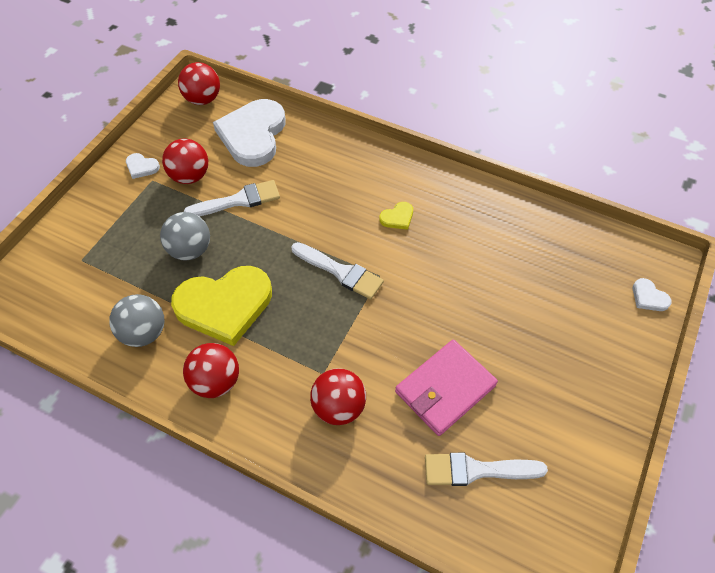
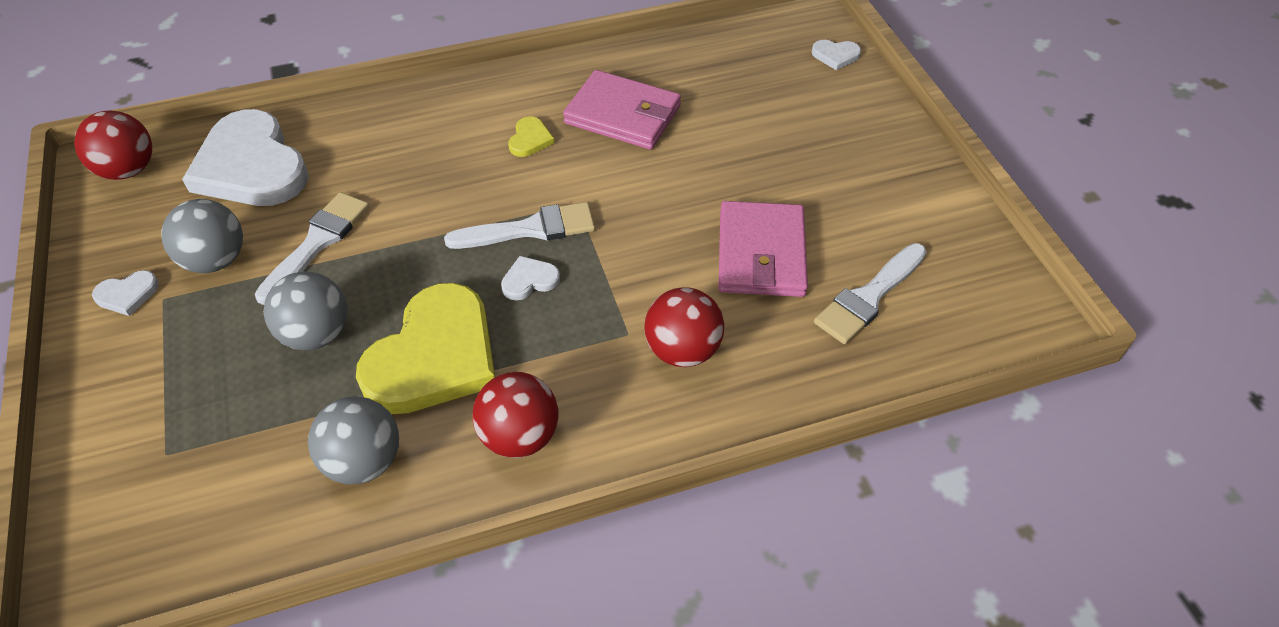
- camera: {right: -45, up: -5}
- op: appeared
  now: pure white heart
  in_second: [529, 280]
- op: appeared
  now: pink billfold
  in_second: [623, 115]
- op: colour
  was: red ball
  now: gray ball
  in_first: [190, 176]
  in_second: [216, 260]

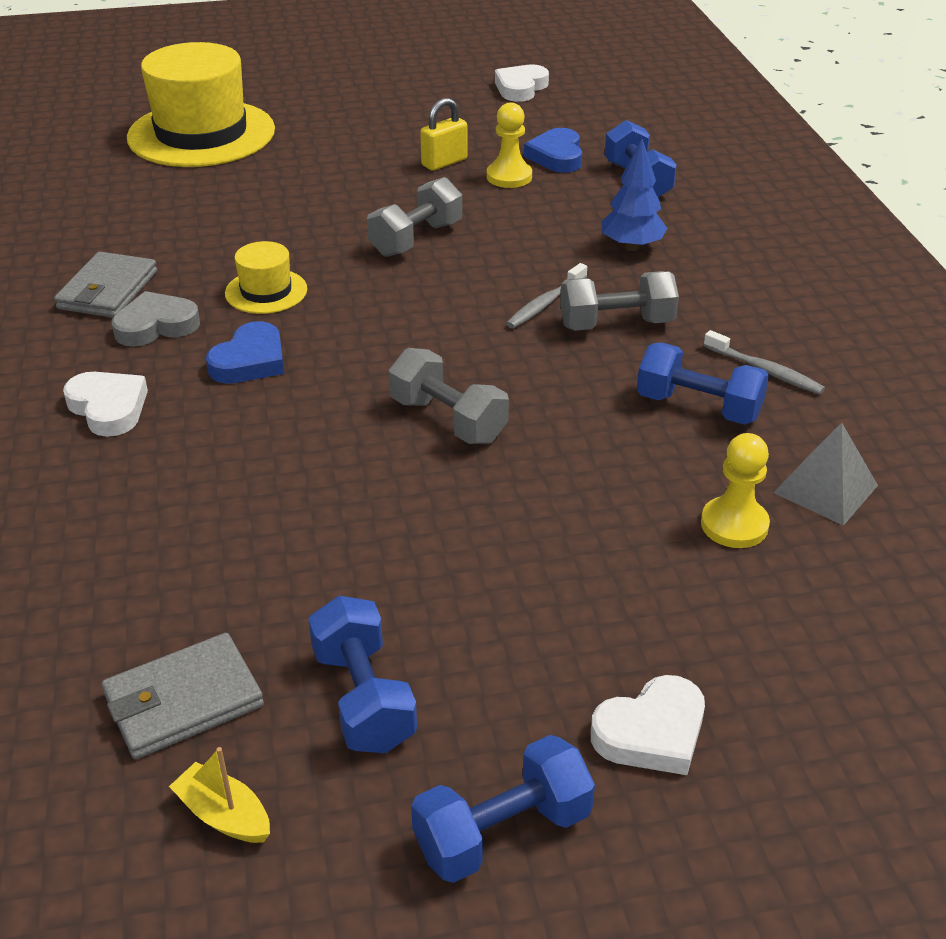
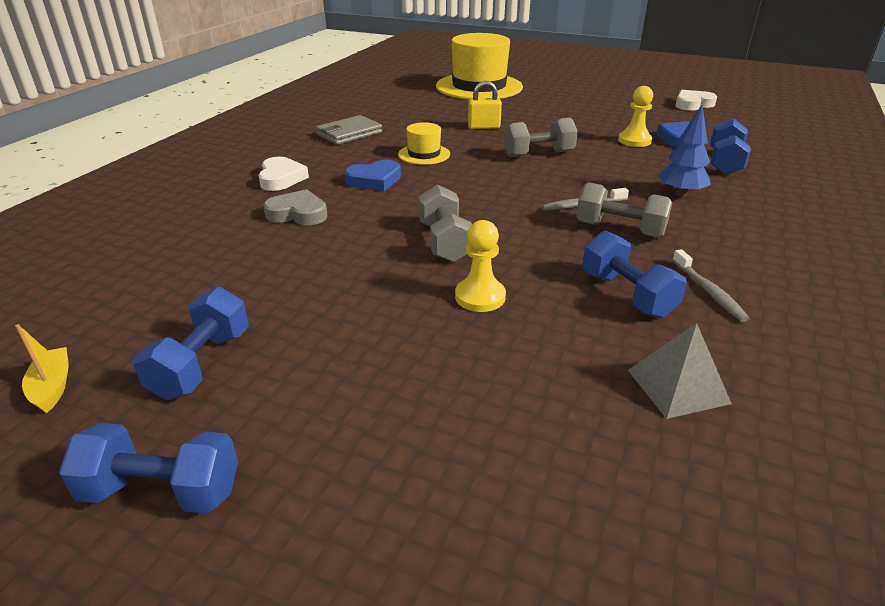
- camera: {right: 35, up: -5}
- op: missing
  was: gray billfold
  in_first: [183, 700]
- op: missing
  was: pure white heart
  in_first: [651, 732]
- op: relocated
  was: gray heart
  in_first: [156, 326]
  in_second: [298, 214]
- op: relocated
  was: yellow lock
  in_first: [444, 162]
  in_second: [484, 127]
- op: relocated
  was: yellow game pawn
  in_first: [734, 525]
  in_second: [480, 297]

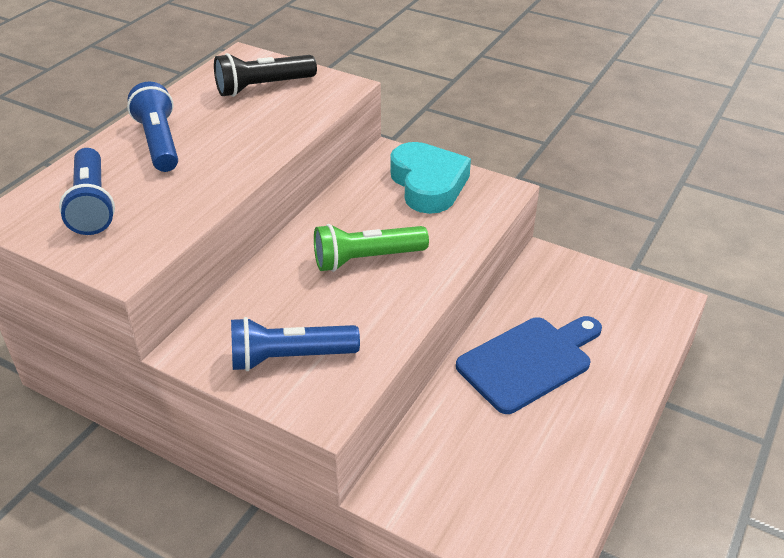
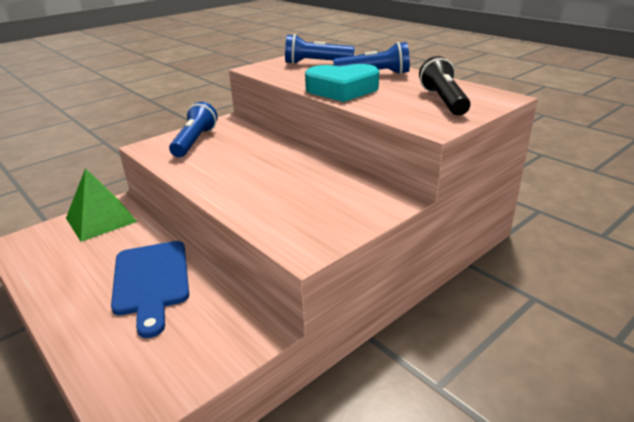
- camera: {right: 110, up: -10}
- op: missing
  was: green pocket torch
  in_first: [366, 259]
- op: appeared
  now: green solid pyramid
  in_second: [101, 219]
- op: relocated
  was: teal heart
  in_first: [428, 184]
  in_second: [342, 90]

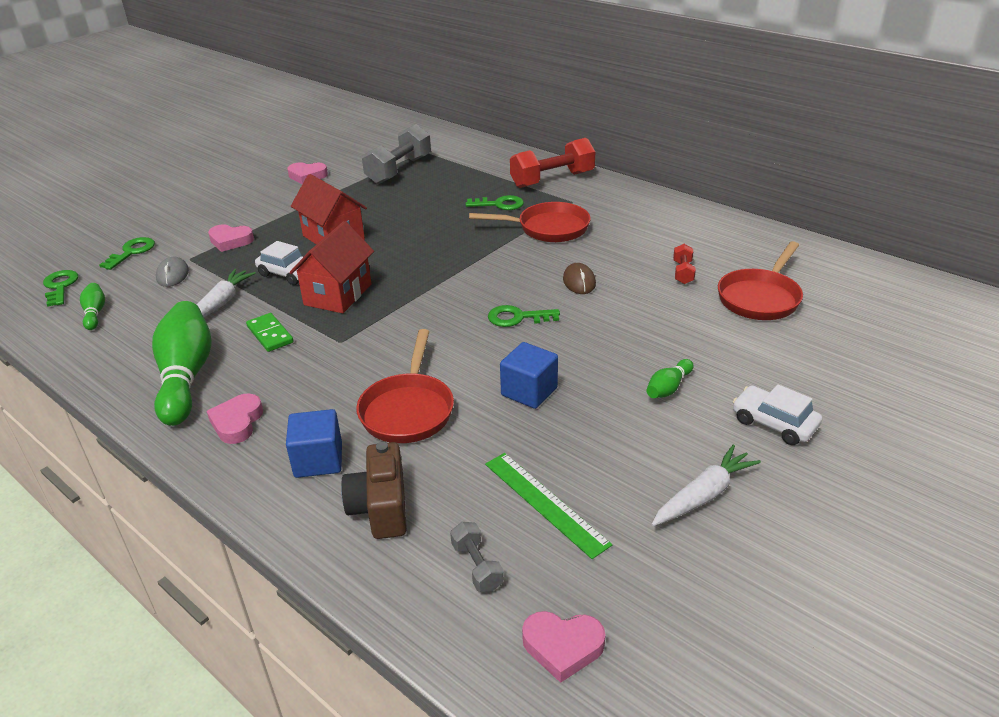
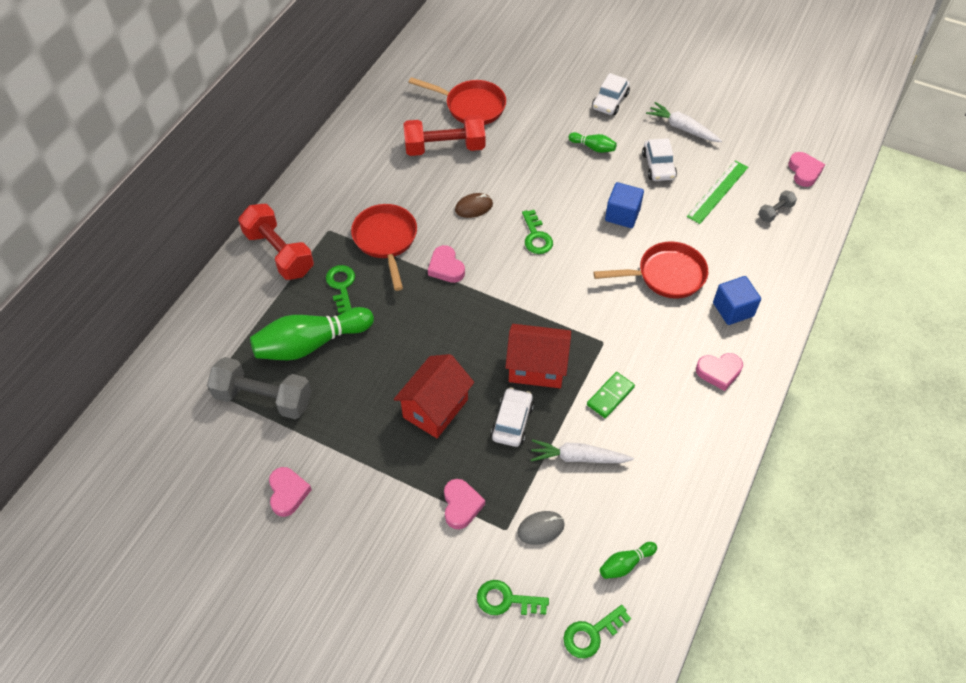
- camera: {right: -105, up: 20}
- op: missing
  was: dark brown photo camera
  in_first: [381, 507]
- op: appeared
  now: pink heart
  in_second: [446, 267]
- op: appeared
  now: pure white toy car
  in_second: [658, 166]
- op: relocated
  was: green tenpin
  in_first: [186, 376]
  in_second: [311, 344]
- op: size
  was: red dumbbell
  in_first: [683, 272]
  in_second: [445, 148]
  ratio: 2.09

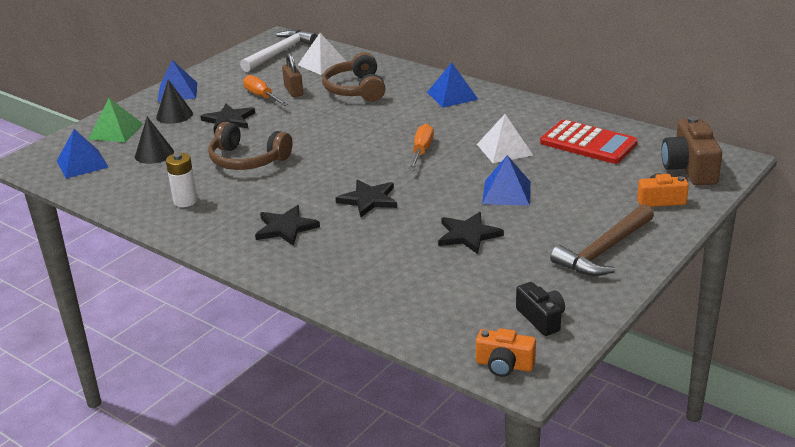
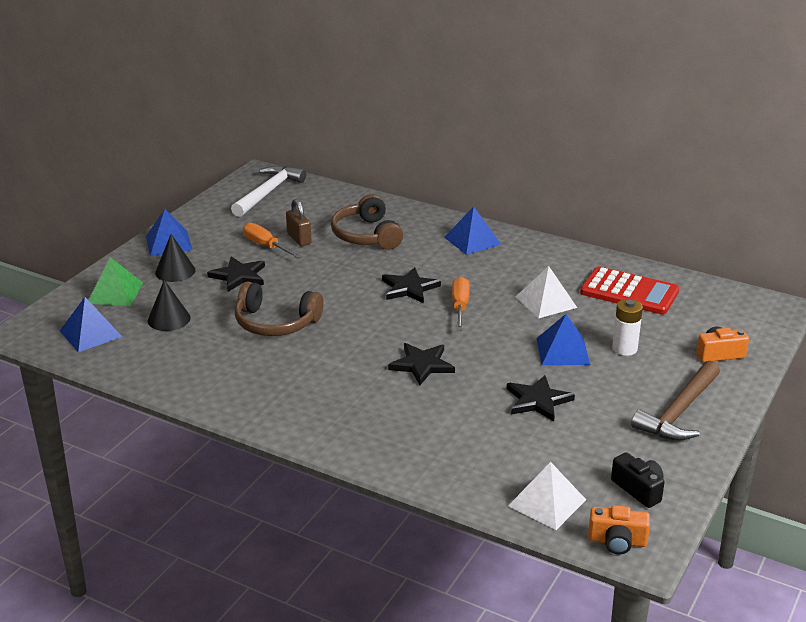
- camera: {right: -10, up: 0}
- op: missing
  was: dark brown photo camera
  in_first: [690, 168]
- op: relocated
  was: pure white power cell
  in_first: [185, 201]
  in_second: [624, 349]
- op: relocated
  was: black five-pointed star
  in_first: [286, 228]
  in_second: [409, 288]
- op: relocated
  was: pure white solid pyramid
  in_first: [322, 64]
  in_second: [547, 502]

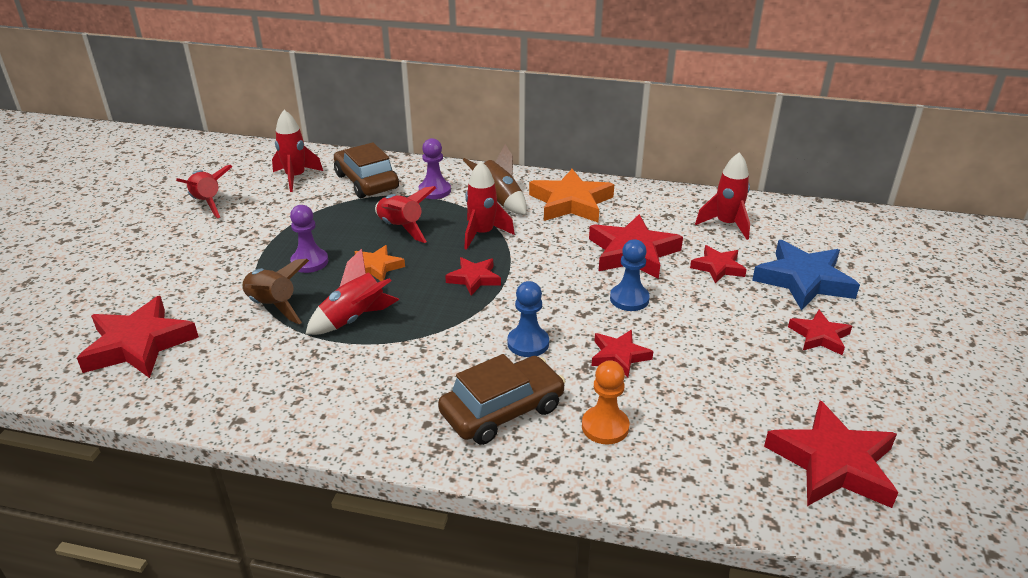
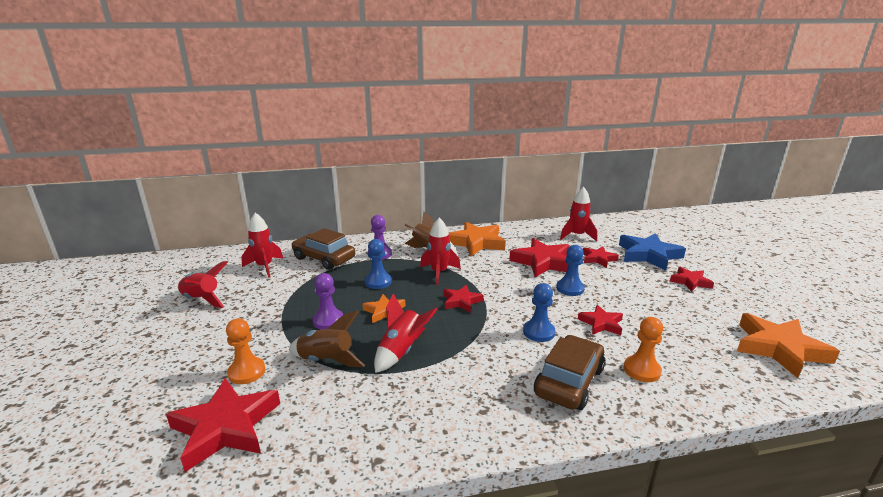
- camera: {right: -25, up: -10}
- op: appeared
  now: bright orange game pawn
  in_second: [247, 372]
- op: exchanged
  was: red rocket
  now: cobalt game pawn
  in_first: [401, 228]
  in_second: [378, 282]
- op: colour
  was: red five-pointed star
  now: bright orange five-pointed star
  in_first: [833, 463]
  in_second: [779, 348]

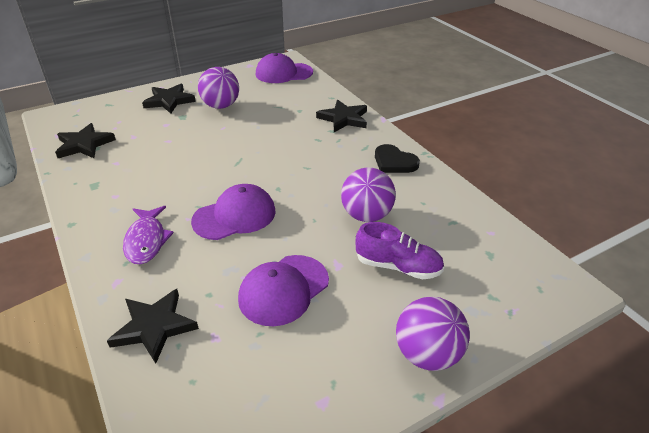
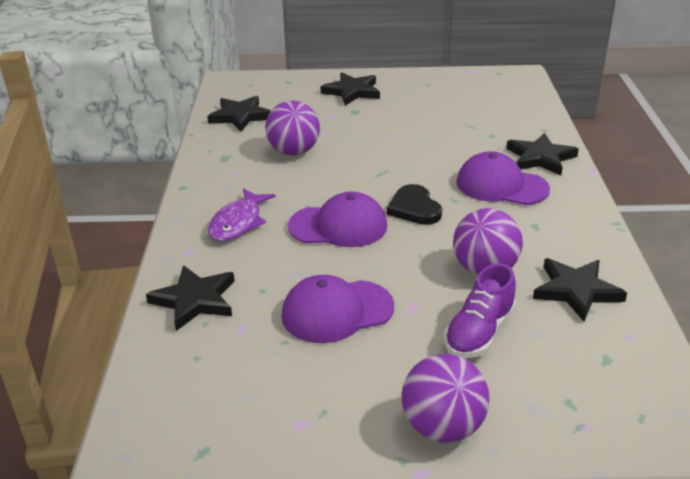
- camera: {right: 30, up: -5}
- op: appeared
  now: black five-pointed star
  in_second: [576, 291]
- op: relocated
  was: purple ball
  in_first: [221, 106]
  in_second: [294, 152]
- op: relocated
  was: purple baseball cap
  in_first: [283, 73]
  in_second: [501, 186]
- op: relocated
  was: black heart
  in_first: [394, 162]
  in_second: [414, 208]
- op: spun
  was: purple shoe
  in_first: [398, 266]
  in_second: [479, 332]
  clockwise: 75

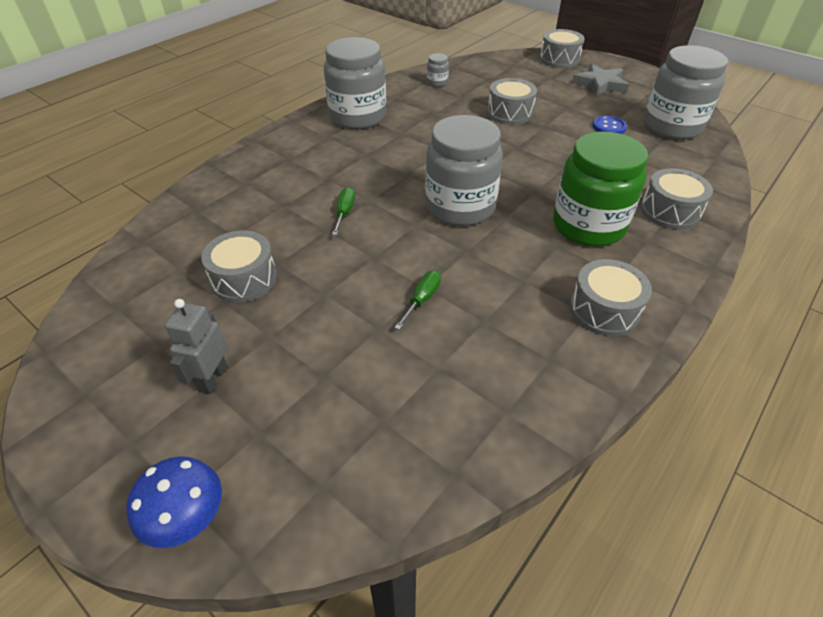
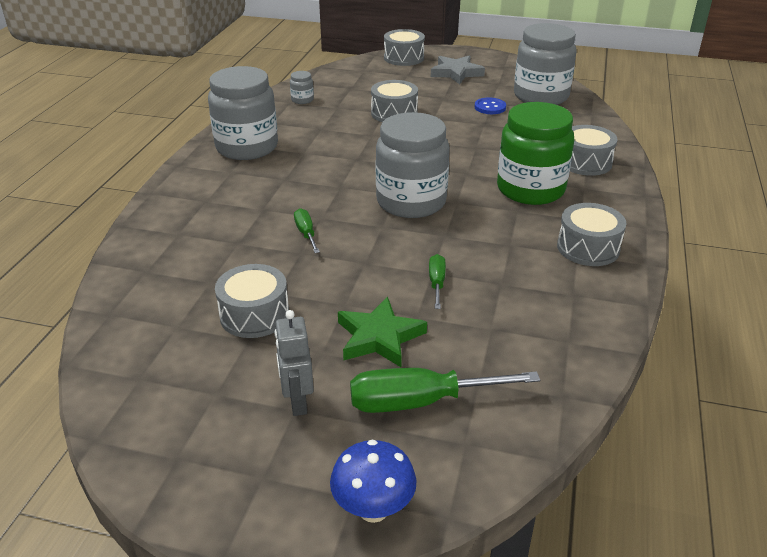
- camera: {right: -25, up: -10}
- op: appeared
  now: green five-pointed star
  in_second: [379, 337]
- op: appeared
  now: green hand screwdriver
  in_second: [420, 402]

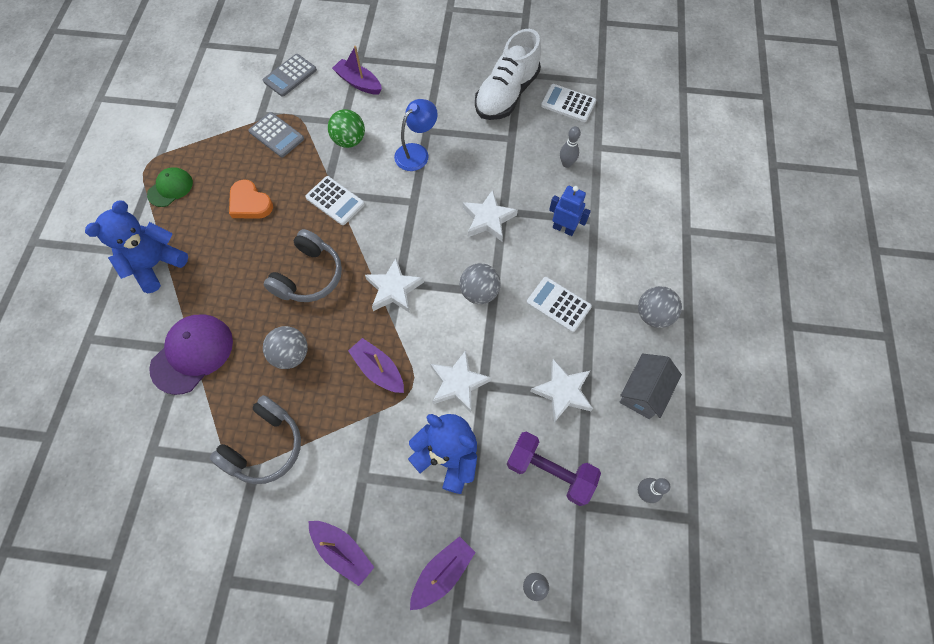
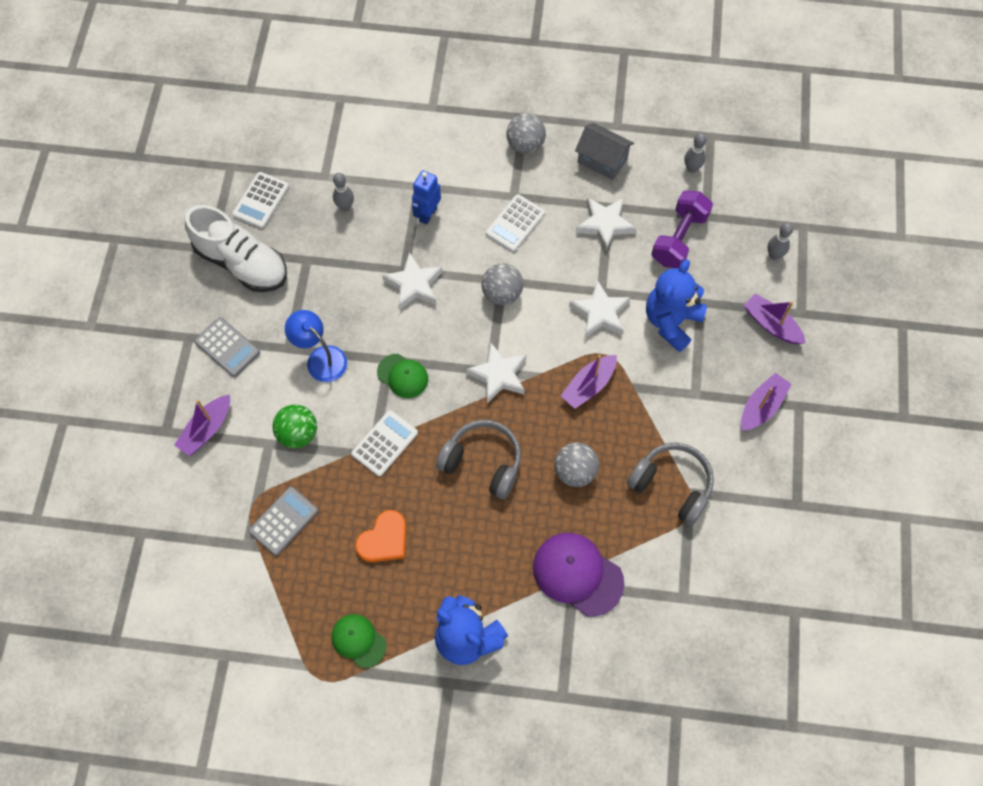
- camera: {right: -90, up: 0}
- op: appeared
  now: green baseball cap
  in_second: [403, 376]
- op: relocated
  was: gray pocket calculator
  in_first: [290, 76]
  in_second: [227, 347]

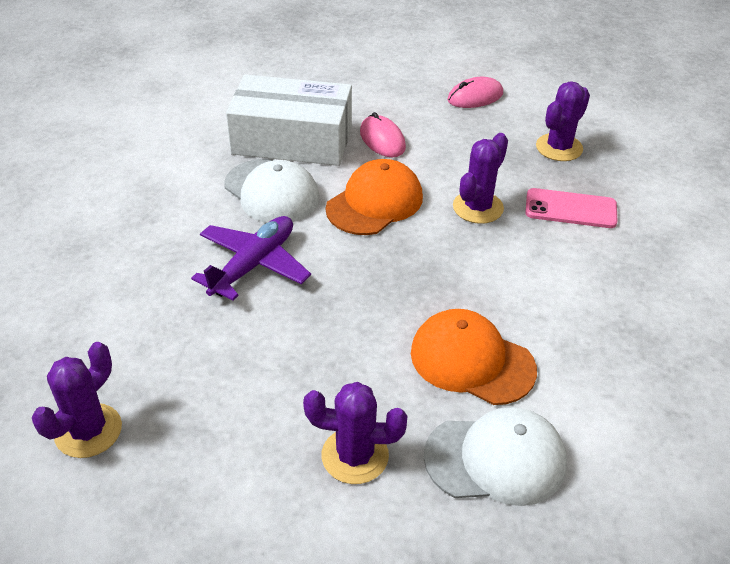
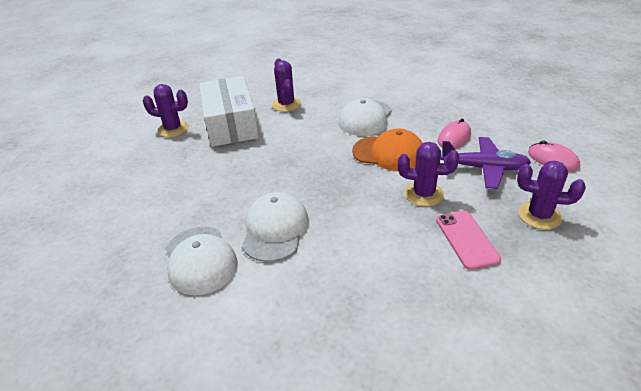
- camera: {right: 70, up: -5}
- op: relocated
  was: purple aeroplane
  in_first: [253, 265]
  in_second: [484, 168]
- op: relocated
  was: pure white box
  in_first: [292, 140]
  in_second: [231, 124]
- op: relocated
  was: purple saguaro cactus
  in_first: [355, 456]
  in_second: [286, 104]
- op: colour
  was: bright orange baseball cap
  now: pure white baseball cap
  in_first: [472, 361]
  in_second: [275, 229]

